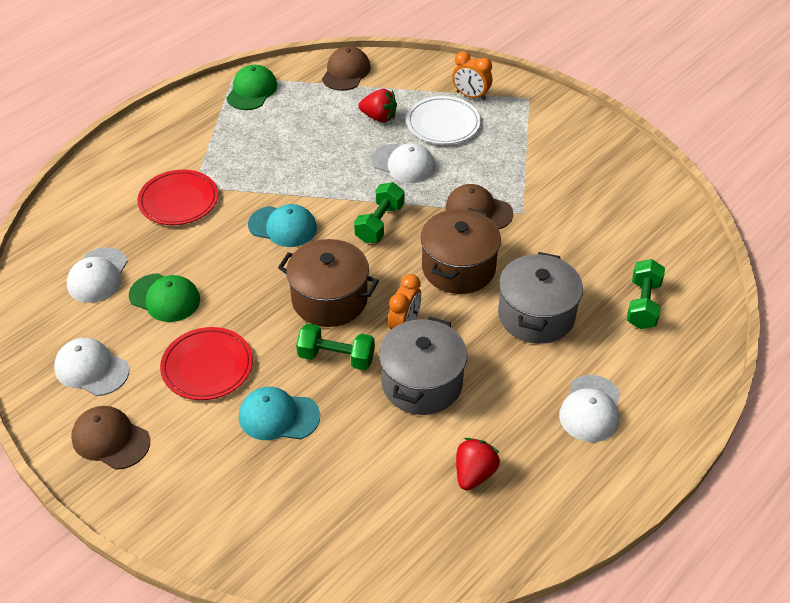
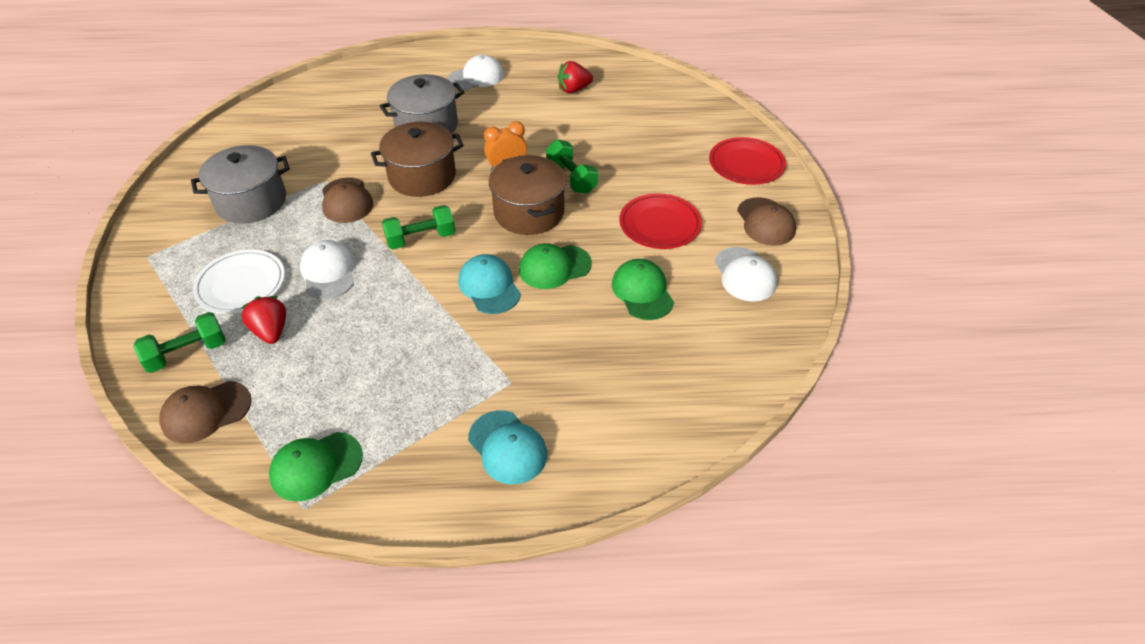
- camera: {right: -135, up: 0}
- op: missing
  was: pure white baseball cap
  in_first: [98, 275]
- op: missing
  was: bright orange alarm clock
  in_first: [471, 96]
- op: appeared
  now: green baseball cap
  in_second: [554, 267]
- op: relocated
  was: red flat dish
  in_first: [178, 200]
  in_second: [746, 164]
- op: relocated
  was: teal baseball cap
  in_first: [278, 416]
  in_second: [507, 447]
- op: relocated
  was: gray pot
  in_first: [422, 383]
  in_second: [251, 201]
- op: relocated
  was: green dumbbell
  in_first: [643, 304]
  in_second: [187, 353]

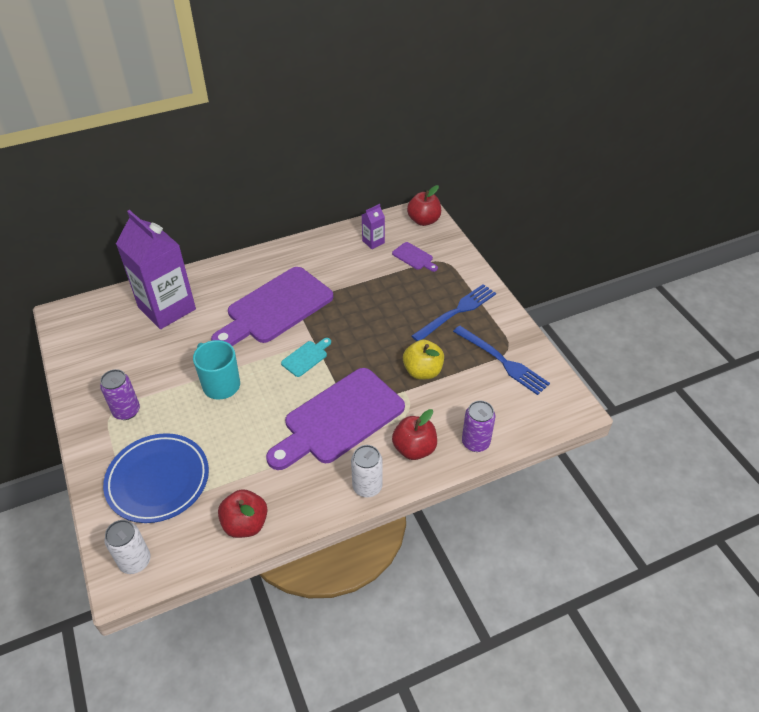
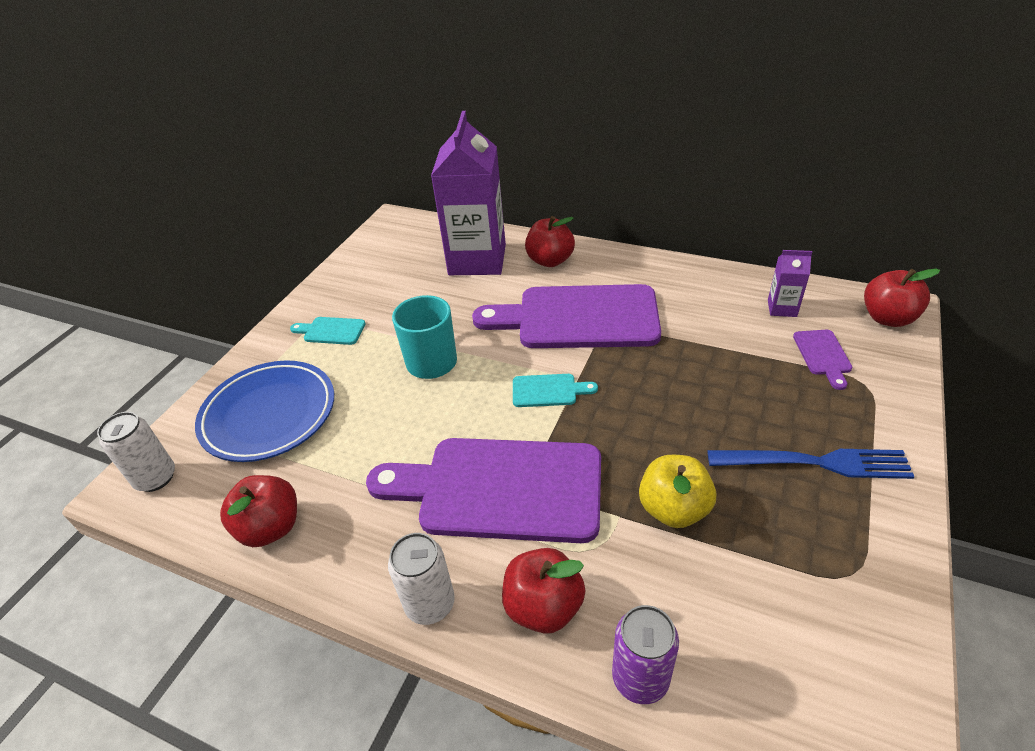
- camera: {right: 50, up: -5}
- op: missing
  was: cobalt dinner fork
  in_first: [502, 361]
- op: appeared
  now: red apple
  in_second: [550, 260]
- op: exchanged
  was: purple tin
  now: teal cutting board
  in_first: [126, 411]
  in_second: [331, 331]

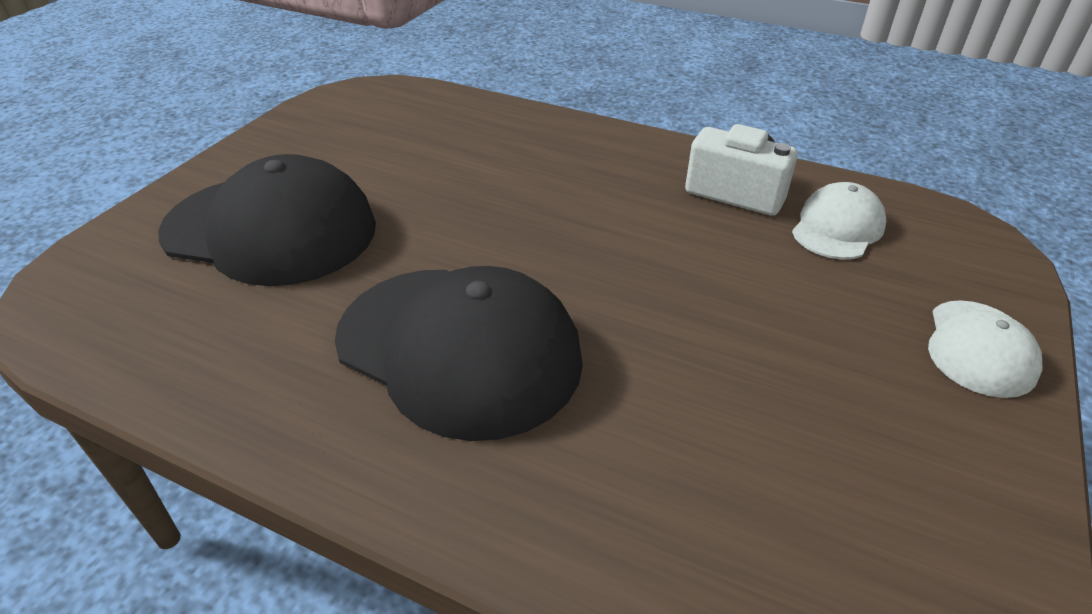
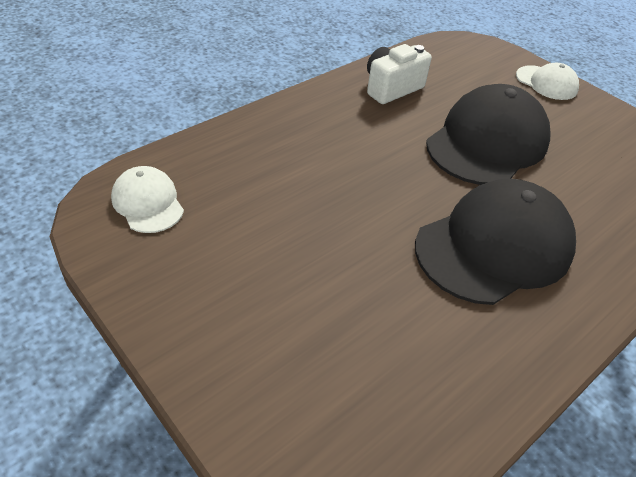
- camera: {right: -70, up: 5}
- op: relocated
  was: black baseball cap
  in_first: [271, 229]
  in_second: [487, 142]
- op: relocated
  was: pure white baseball cap
  in_first: [837, 227]
  in_second: [148, 203]

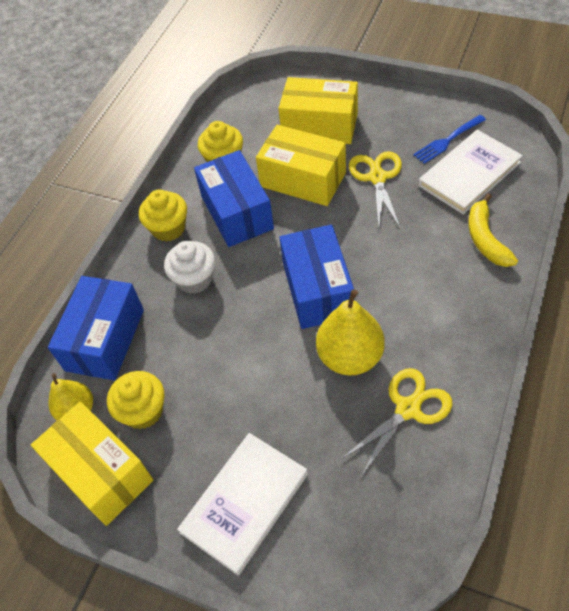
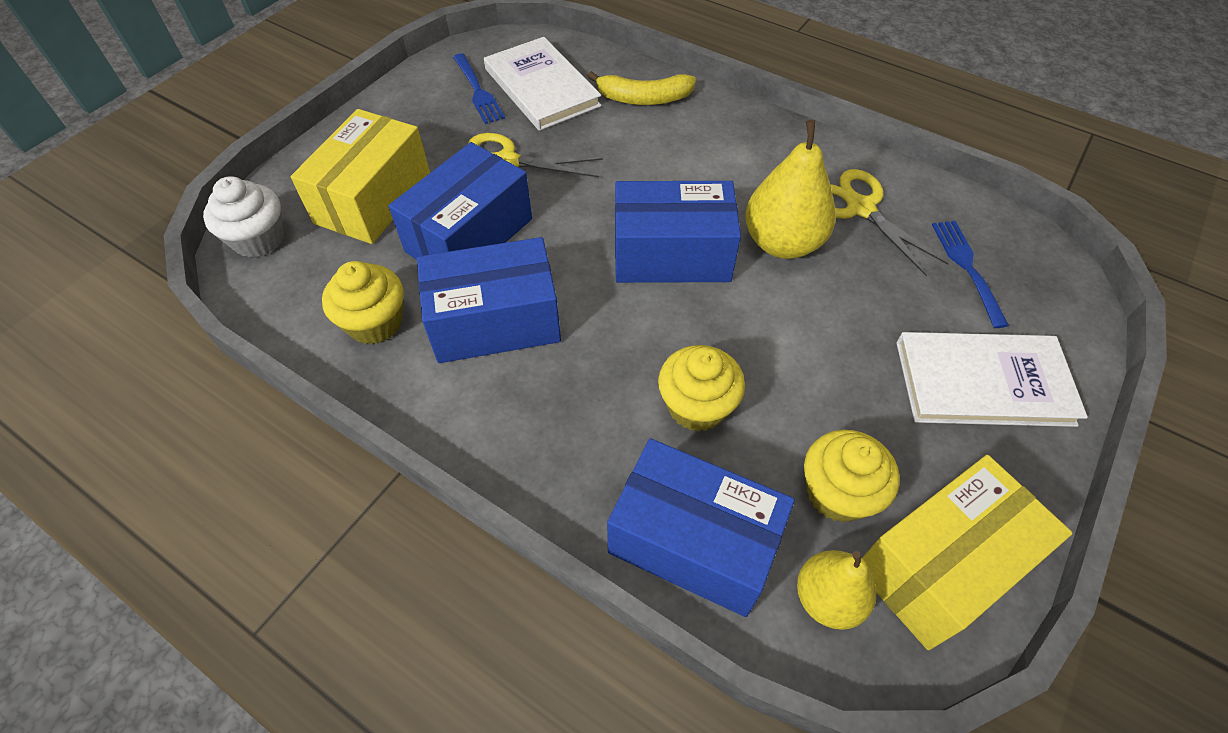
- camera: {right: -85, up: 0}
- op: appeared
  now: cobalt dinner fork
  in_second: [968, 268]
- op: relocated
  was: yellow fairy cake
  in_first: [168, 228]
  in_second: [697, 406]
- op: relocated
  was: pure white fairy cake
  in_first: [194, 279]
  in_second: [259, 239]
- op: colour
  was: yellow box
  now: cobalt box
  in_first: [303, 180]
  in_second: [469, 235]
- op: spun
  was: pure white book
  in_first: [244, 503]
  in_second: [983, 383]
  clockwise: -45

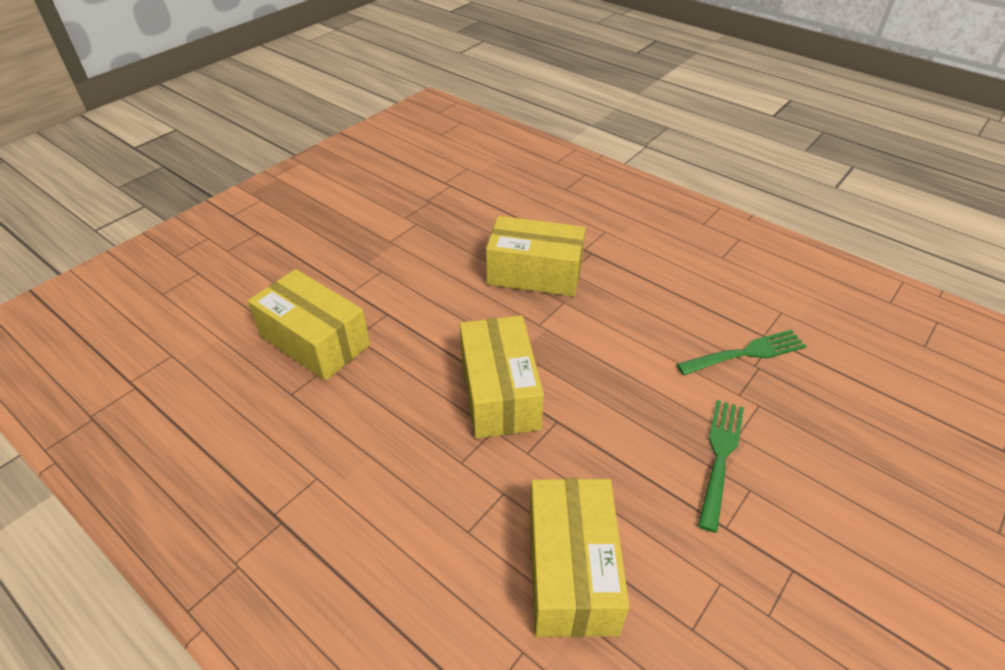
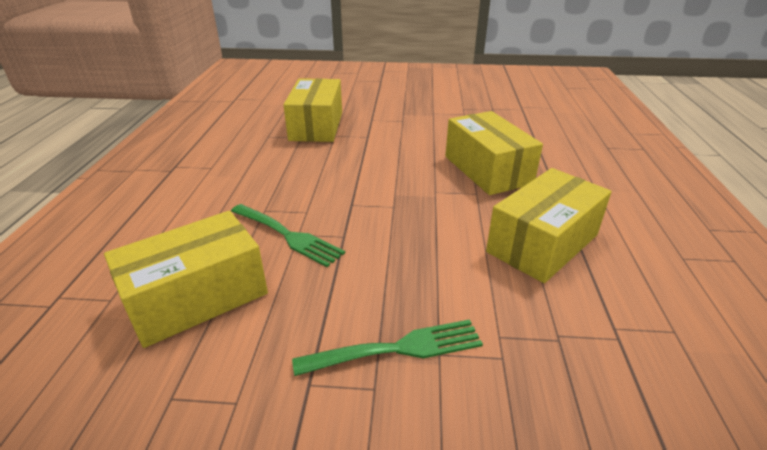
- camera: {right: 55, up: -10}
- op: relocated
  was: yellow box
  in_first: [499, 392]
  in_second: [542, 243]
- op: relocated
  was: green dinner fork
  in_first: [746, 353]
  in_second: [288, 235]

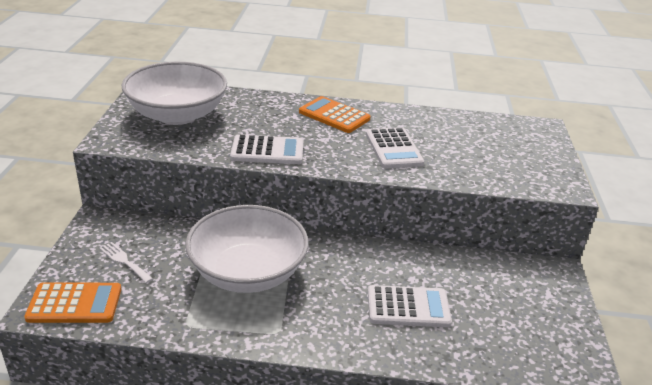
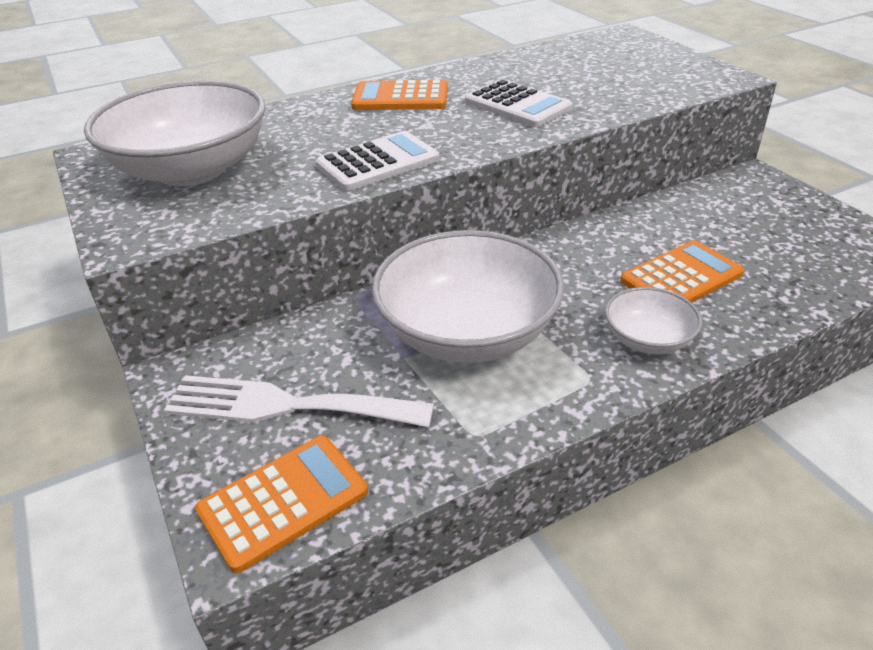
- camera: {right: -30, up: 5}
- op: appeared
  now: pure white bowl
  in_second: [647, 340]
- op: colour
  was: pure white pocket calculator
  now: bright orange pocket calculator
  in_first: [408, 307]
  in_second: [681, 277]
- op: size
  was: pure white dinner fork
  in_first: [124, 261]
  in_second: [286, 405]
  ratio: 2.05

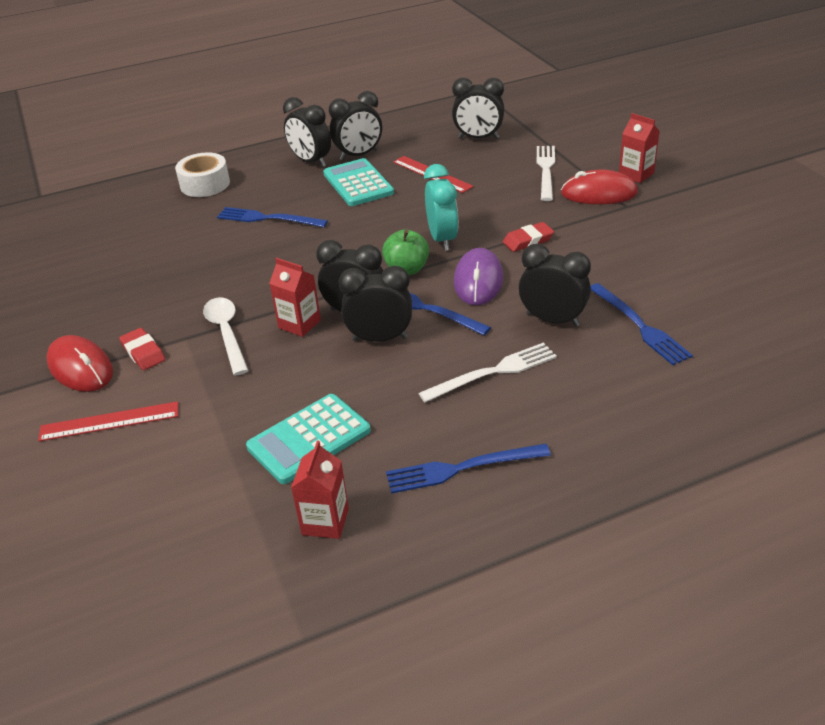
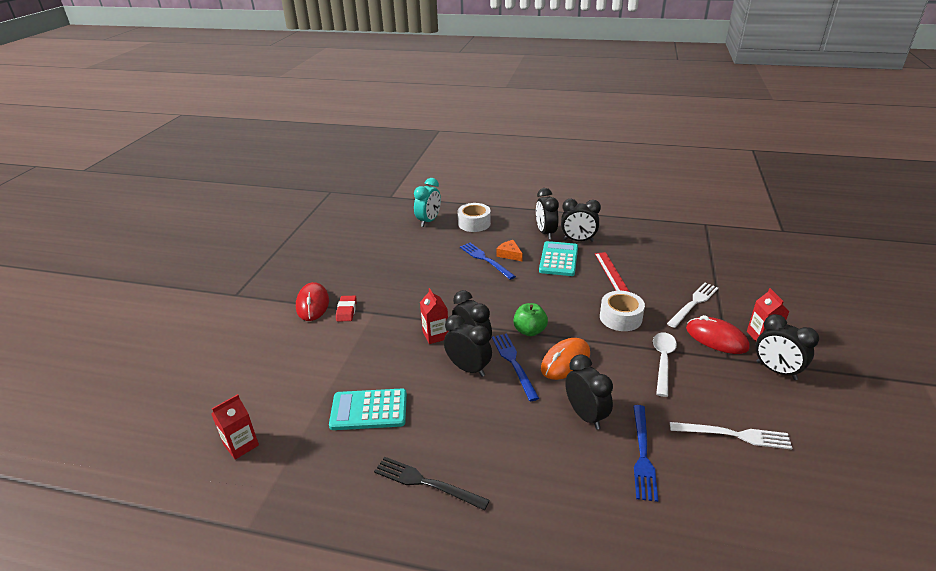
- camera: {right: 35, up: -5}
- op: missing
  was: red ruler
  in_first: [109, 421]
- op: missing
  was: red eraser
  in_first: [528, 240]
- op: appeared
  now: bright orange piece of cheese
  in_second: [509, 254]
- op: appeared
  now: pure white tape
  in_second: [620, 318]
- op: relocated
  was: pure white teaspoon
  in_first: [226, 333]
  in_second: [663, 361]
- op: relocated
  was: red milk carton
  in_first: [325, 521]
  in_second: [241, 445]
- op: relocated
  was: pure white dinner fork
  in_first: [493, 372]
  in_second: [734, 435]
- op: relocated
  was: teal alarm clock
  in_first: [442, 239]
  in_second: [428, 221]
- op: relocated
  was: black alarm clock
  in_first: [478, 138]
  in_second: [776, 370]
- op: colour
  was: cobalt dinner fork
  now: black dinner fork
  in_first: [462, 468]
  in_second: [426, 483]
- op: colour
  was: purple PC mouse
  now: bright orange PC mouse
  in_first: [478, 281]
  in_second: [565, 361]

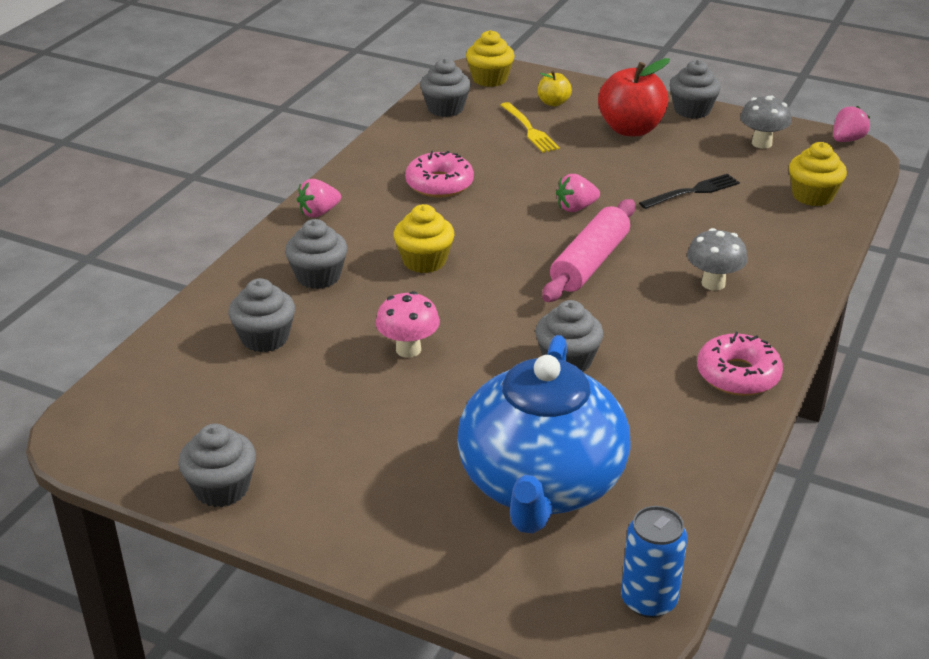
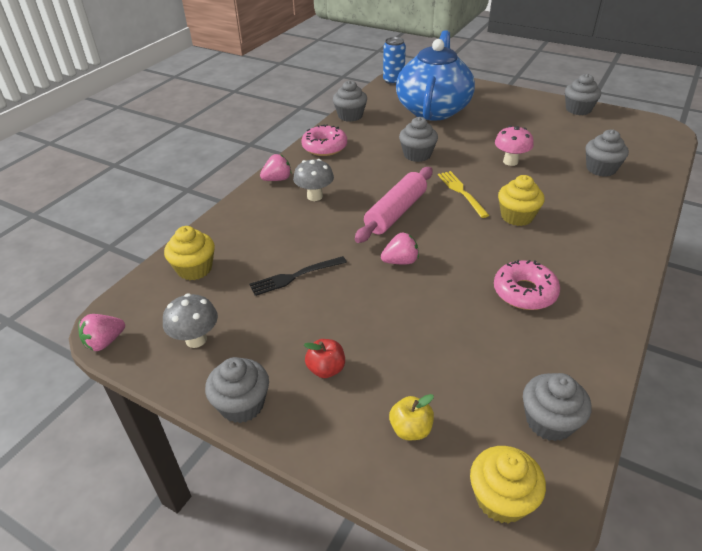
- camera: {right: -175, up: 5}
- op: relocated
  was: gray fairy cake
  in_first: [318, 276]
  in_second: [350, 116]
- op: relocated
  was: pink toy strawberry
  in_first: [319, 213]
  in_second: [277, 179]
- op: relocated
  was: yellow dinner fork
  in_first: [529, 129]
  in_second: [461, 192]
- op: size
  was: red apple
  in_first: [630, 129]
  in_second: [326, 369]
  ratio: 0.51

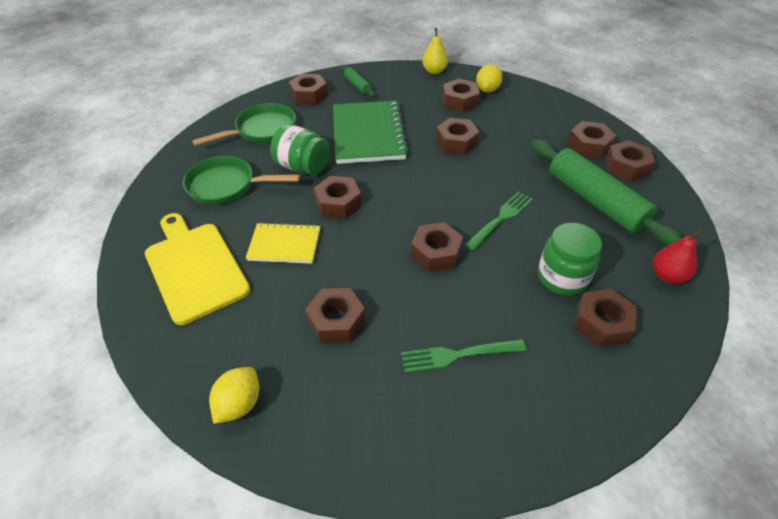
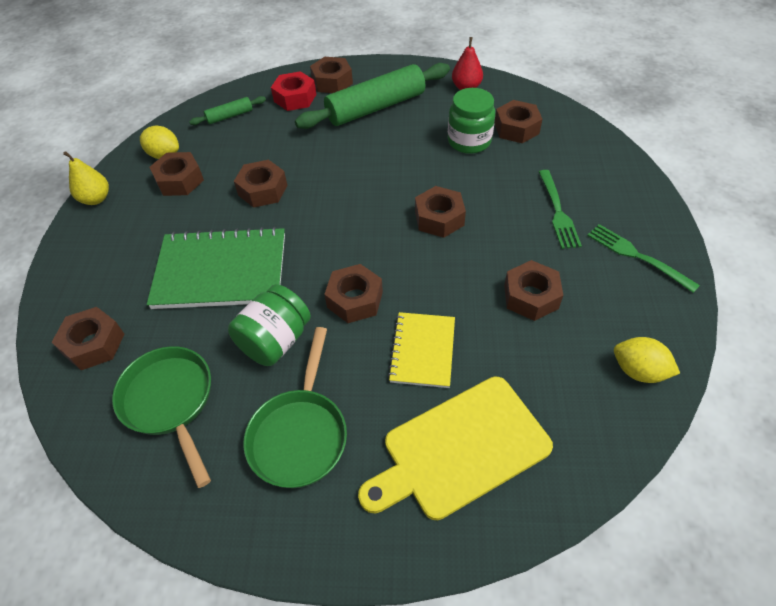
- camera: {right: -85, up: 5}
- op: relocated
  was: green dough roller
  in_first: [357, 86]
  in_second: [230, 116]
- op: relocated
  was: green dinner fork
  in_first: [501, 219]
  in_second: [637, 256]
- op: colour
  was: dark brown hex nut
  now: red hex nut
  in_first: [588, 146]
  in_second: [295, 98]

